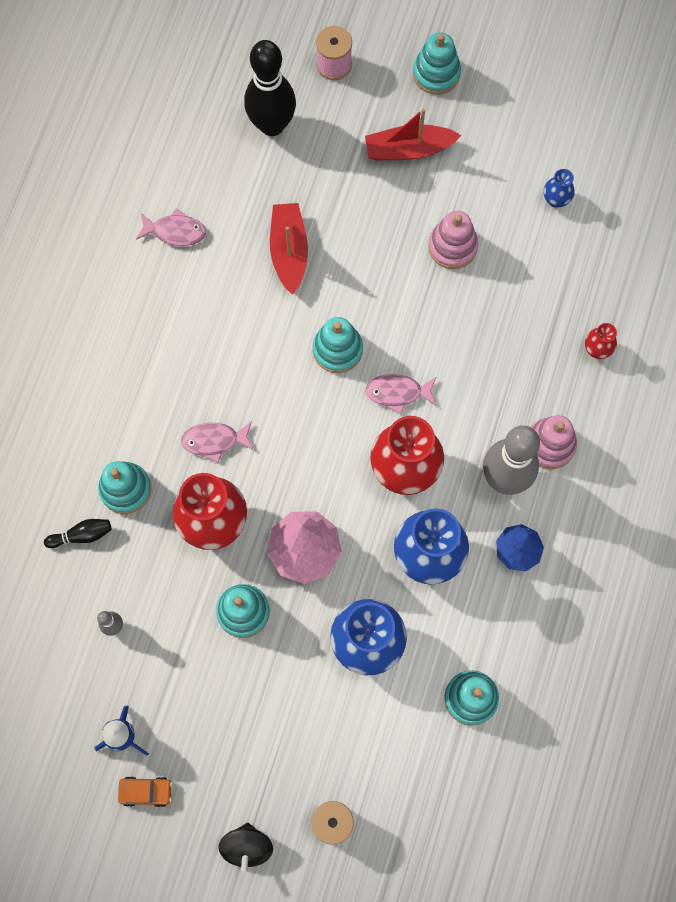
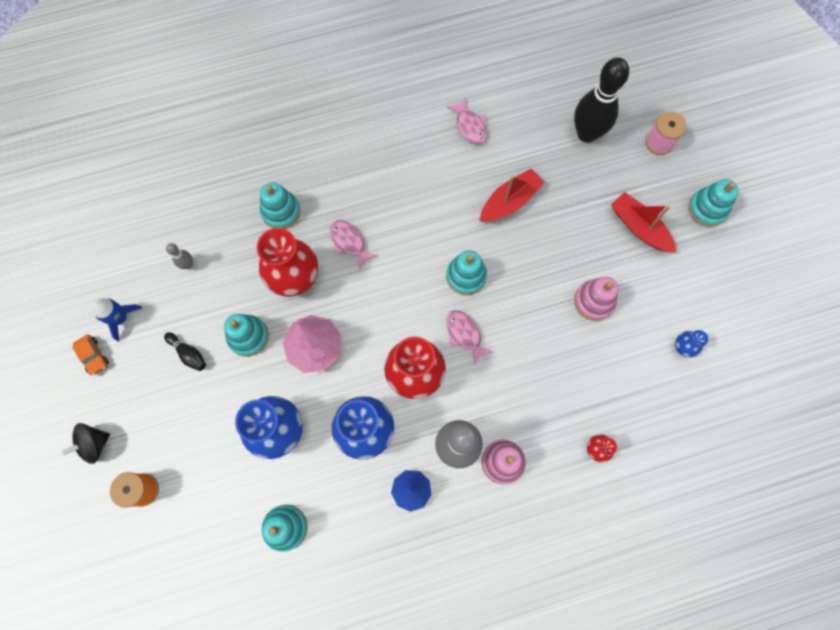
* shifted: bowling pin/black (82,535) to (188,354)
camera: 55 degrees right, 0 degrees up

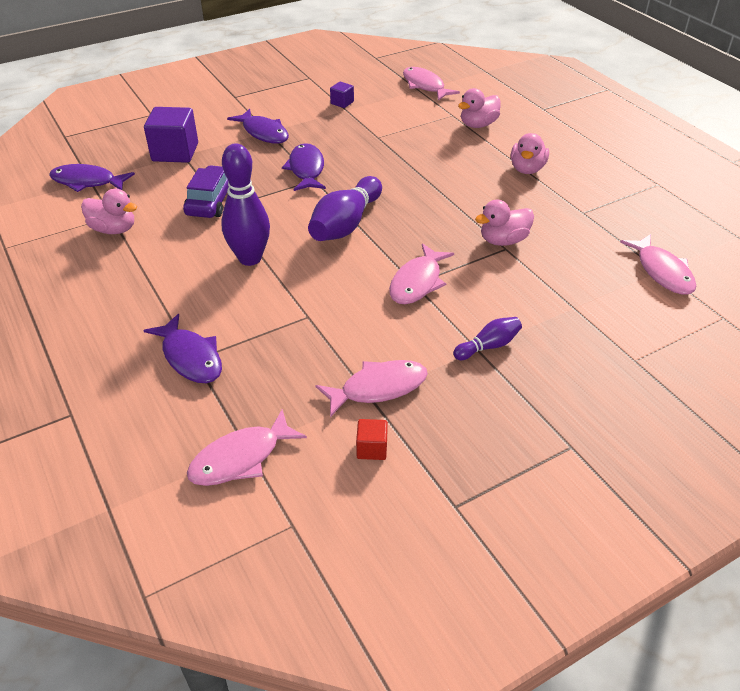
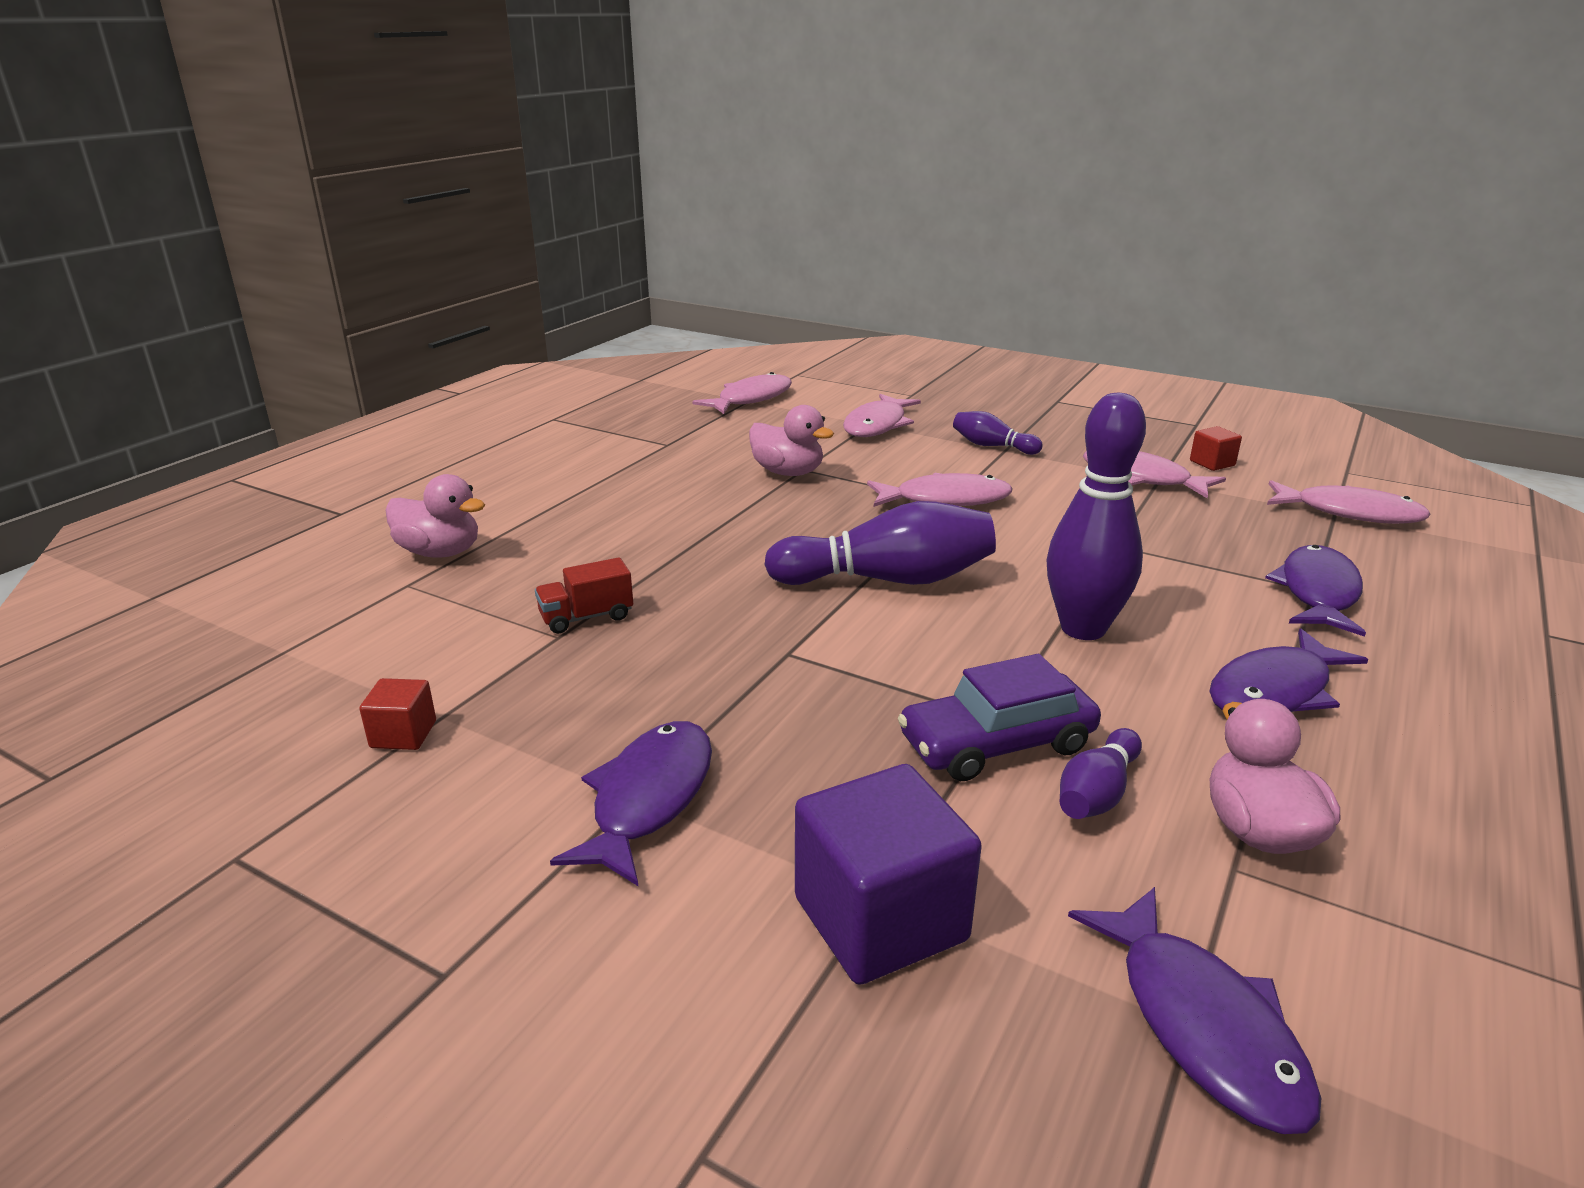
* shifted: fish/purple (306,169) to (1275,691)
* repainted: cube/purple (342,103) to cube/red (403,734)
* shifted: fish/pink (425,86) to (877,425)
* gone: duck/pink (527,169)
* new: truck/red (586,617)
* new: bowling pin/purple (1097,793)
camera: 120 degrees left, 15 degrees down

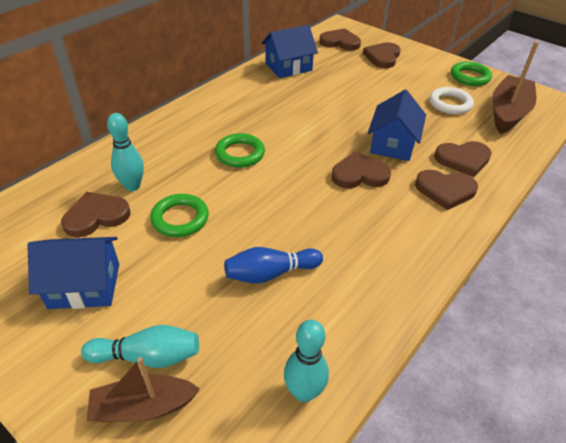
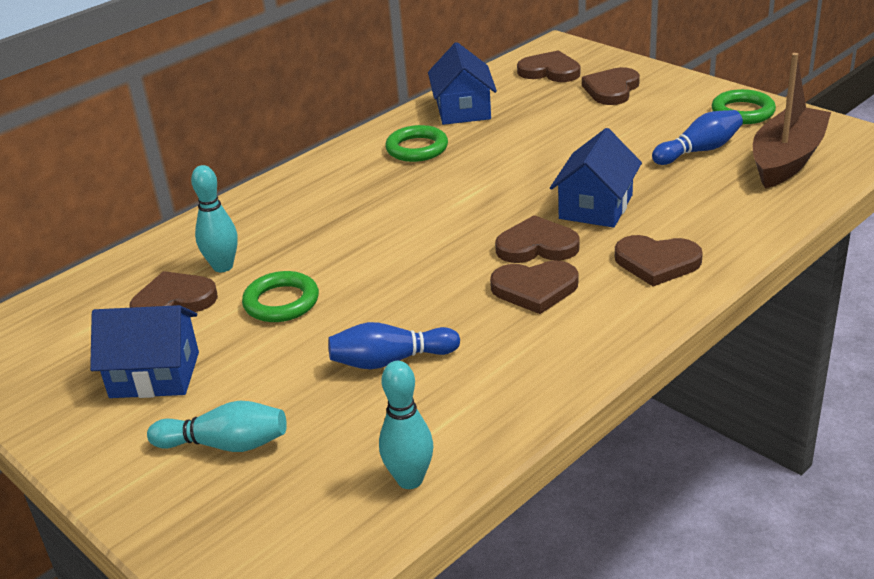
* gone: boat/brown (143,407)
* shifted: ring/green (240,154) to (417,148)
* rotated: house/blue (288,67) = (463,110) 75 degrees counterclockwise
* swapped: ring/white (450,104) to bowling pin/blue (699,151)
* shifted: heart/brown (463,159) to (535,289)
camera: 10 degrees right, 10 degrees down

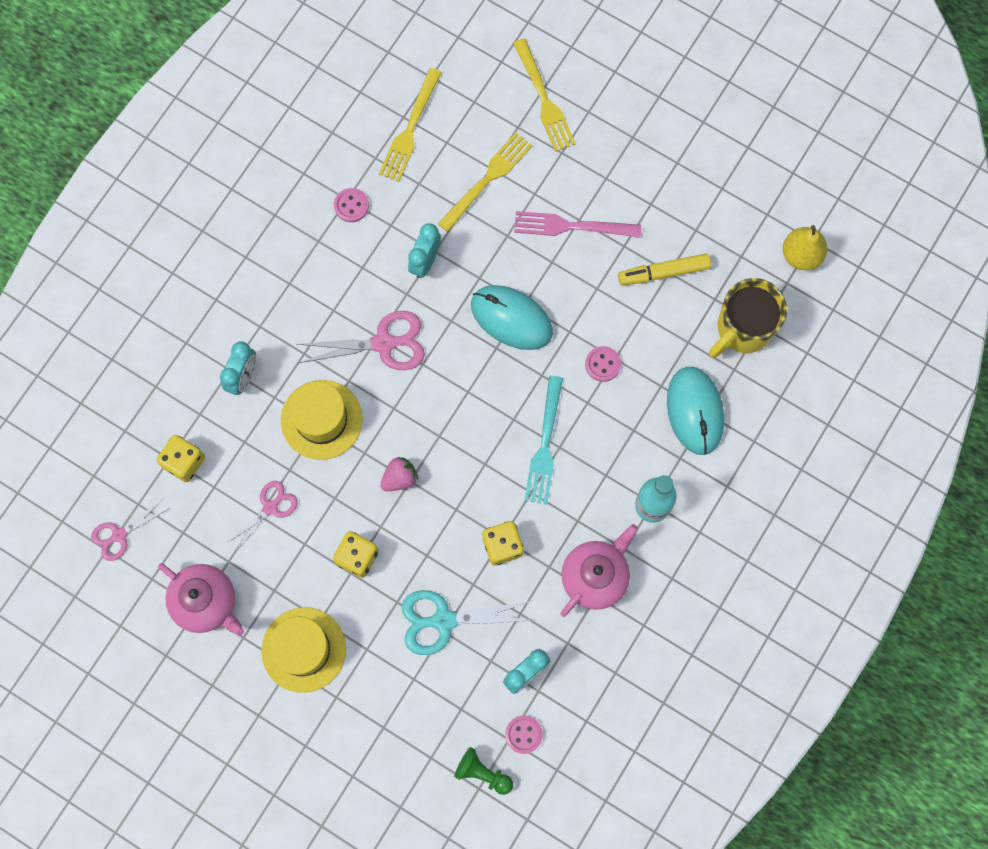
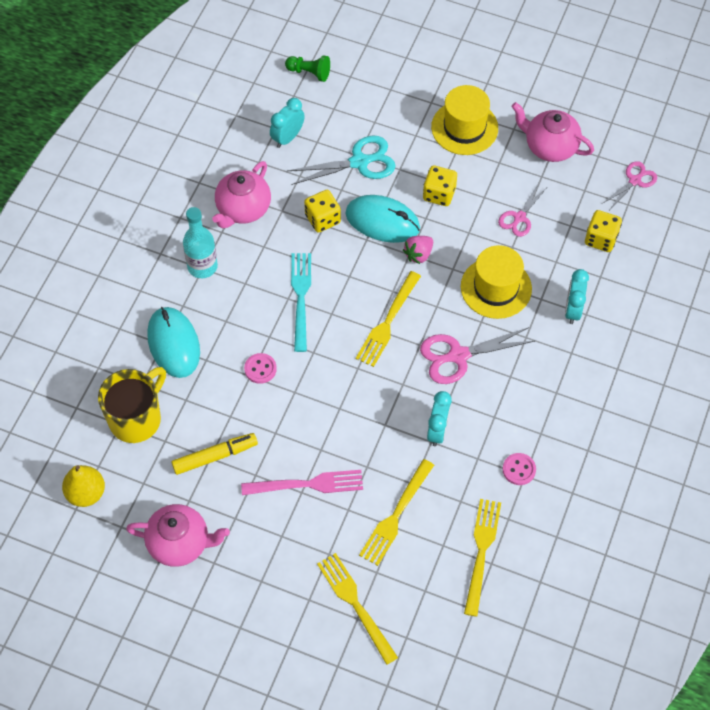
* shifted: mouse/turquoise (511,318) to (382,221)
* gone: button/pink (523,734)
* new: teapot/pink (180,543)
* new: fork/yellow (388,322)
camera: 170 degrees right, 15 degrees down

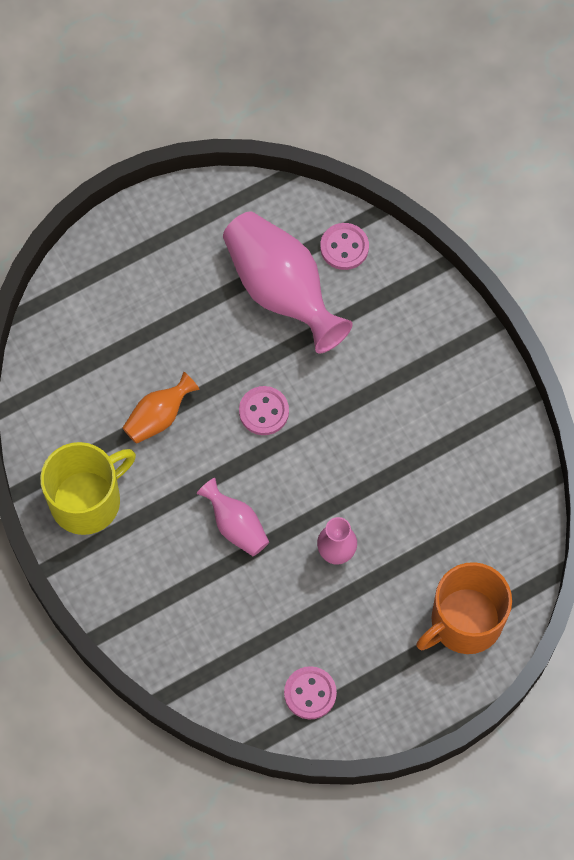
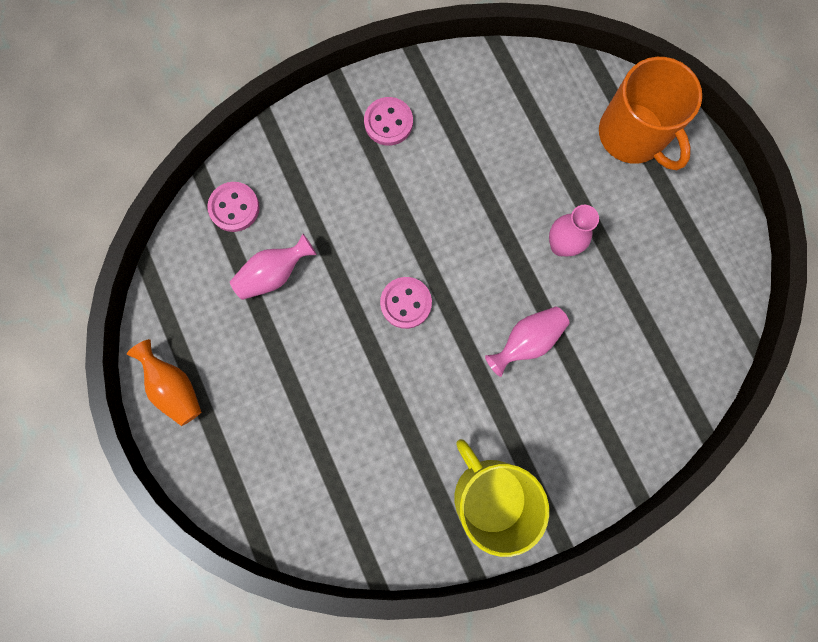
* shifted: vase/orange (159,417) to (175,387)
* scaled: vase/pink (281,290) = (274,274) x0.52
* shifted: button/pink (310,693) to (388,122)
camera: 85 degrees left, 10 degrees up

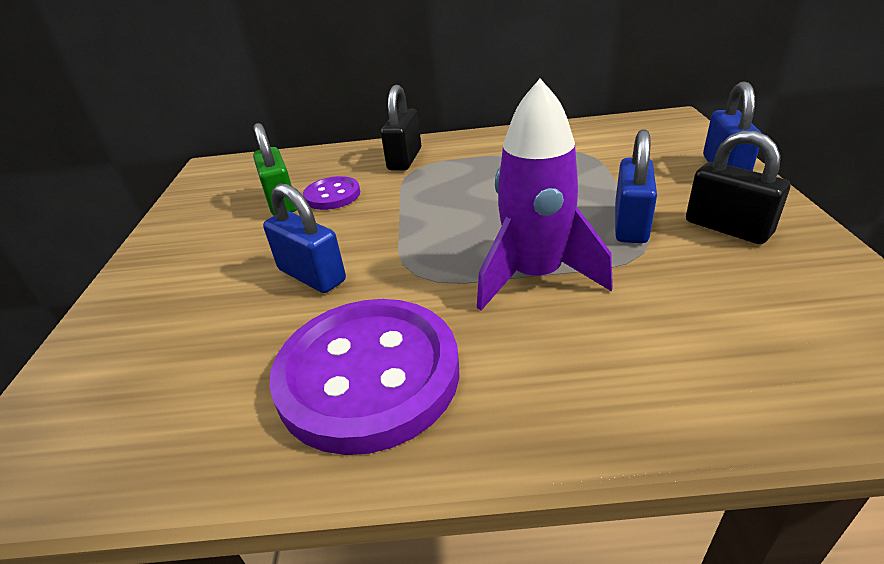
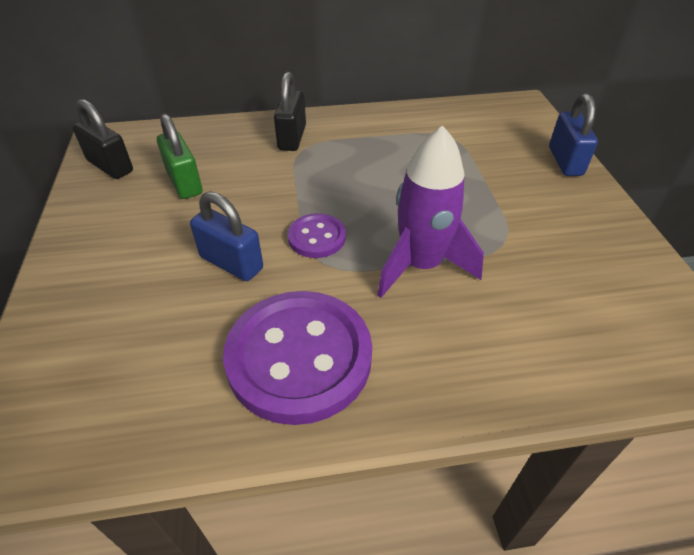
* shifted: button/purple (332,195) to (316,237)
* gone: padlock/blue (630,224)
* shifted: padlock/black (727,228) to (110,166)
camera: 10 degrees left, 10 degrees up

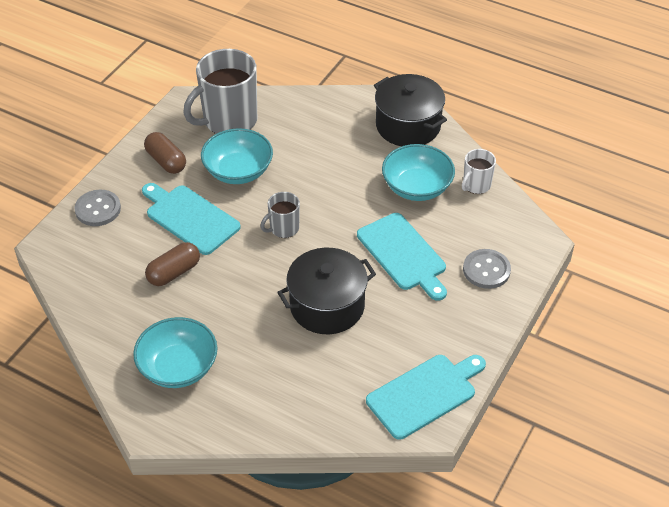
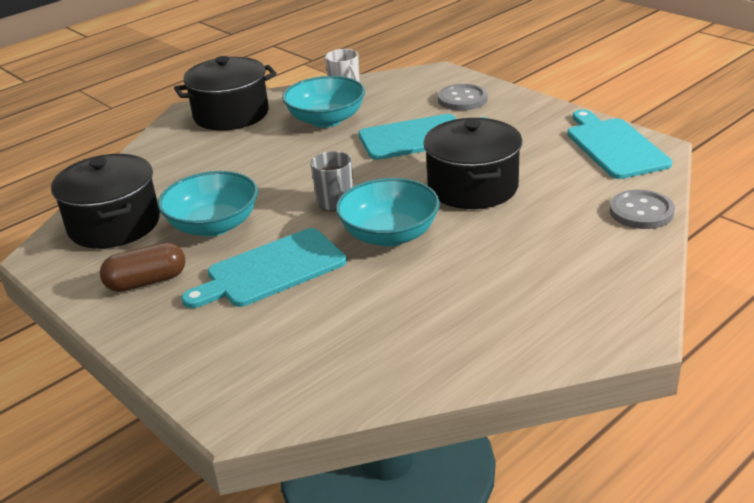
* shifted: button/grey (98,209) to (641,212)
* shifted: bowl/turquoise (178,367) to (389,235)
* gone: capsule/brown (174,272)
* swapped: mug/grey (228,120) to pot/black (114,224)
camera: 70 degrees left, 15 degrees down

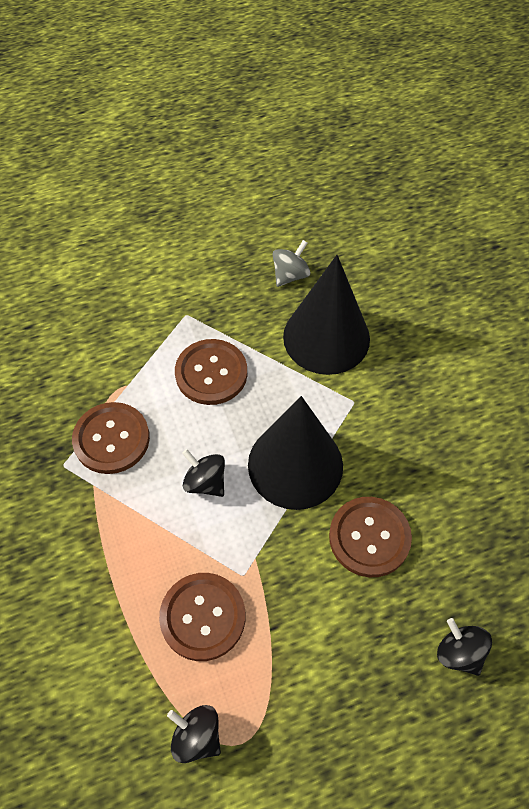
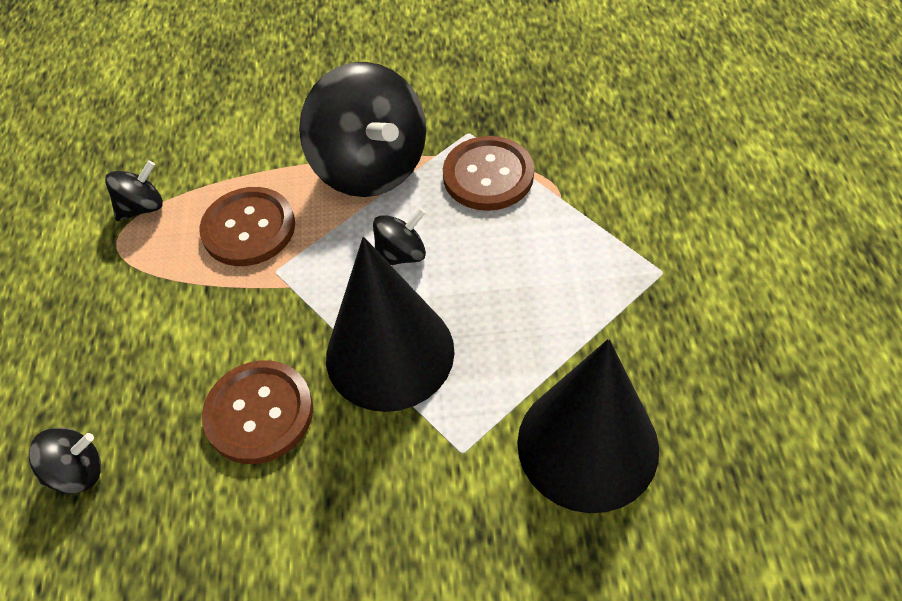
* gone: button/brown (211,373)
* gone: spinning top/grey (290,275)
* new: spinning top/black (371,167)
camera: 110 degrees right, 5 degrees down

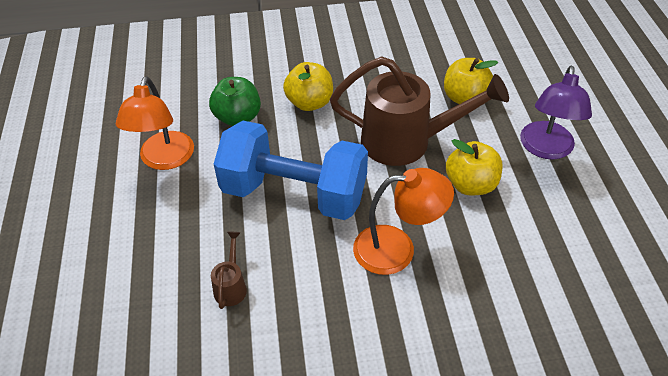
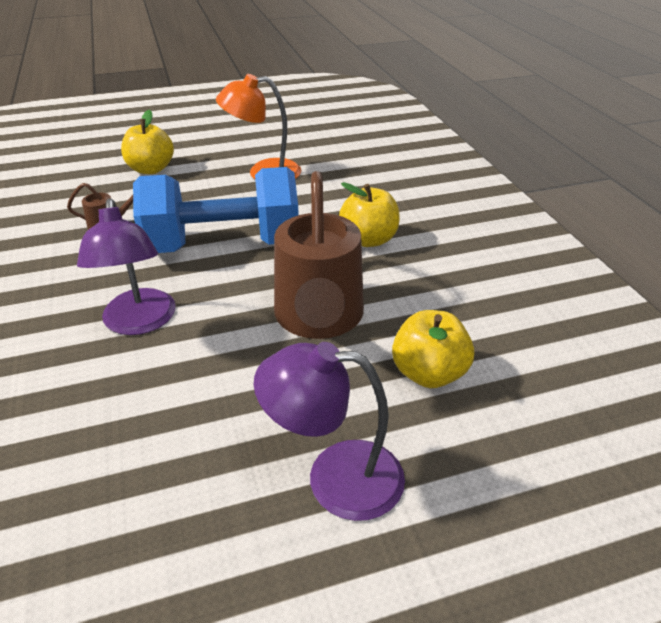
* gone: apple/green (237,117)
* rotated: dumbbell/blue (294,193) = (223,245) 75 degrees clockwise
* repainted: lamp/orange (397,249) to lamp/purple (139,322)
* shifted: apple/yellow (470,184) to (151,169)
camera: 80 degrees right, 10 degrees down

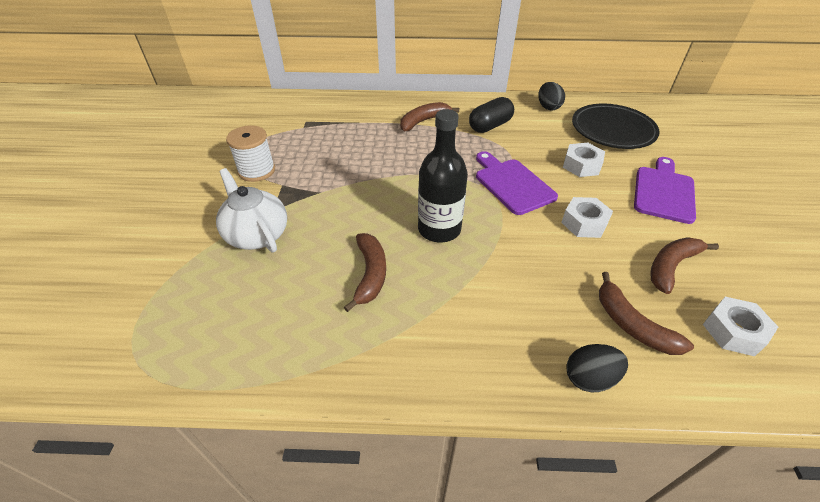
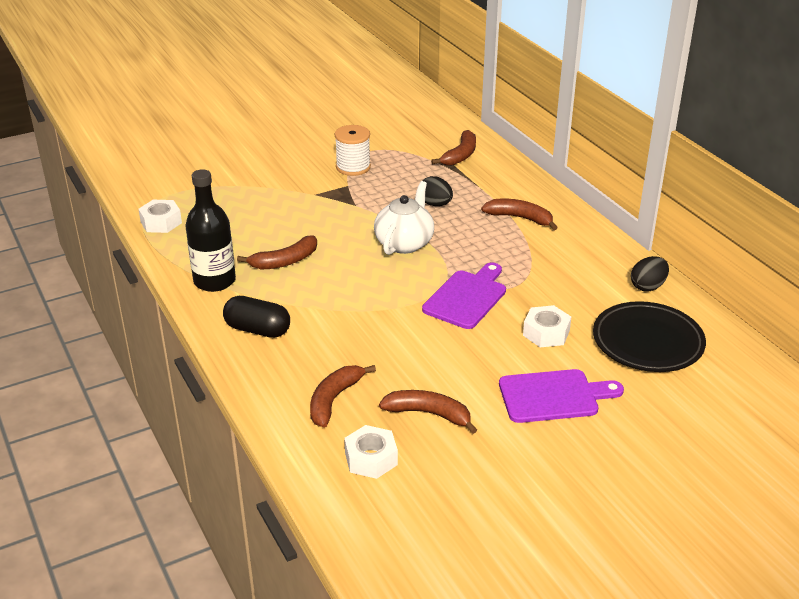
* shifted: teapot/white (257,234) to (404,243)
* shifted: bottle/black (439,229) to (214,281)
* shifted: capsule/black (490,126) to (257,330)
* shifted: nut/white (584,223) to (161,222)
* shifted: egg/black (589,378) to (435,204)
* new: banana/brown (460,155)
camera: 60 degrees right, 10 degrees down

